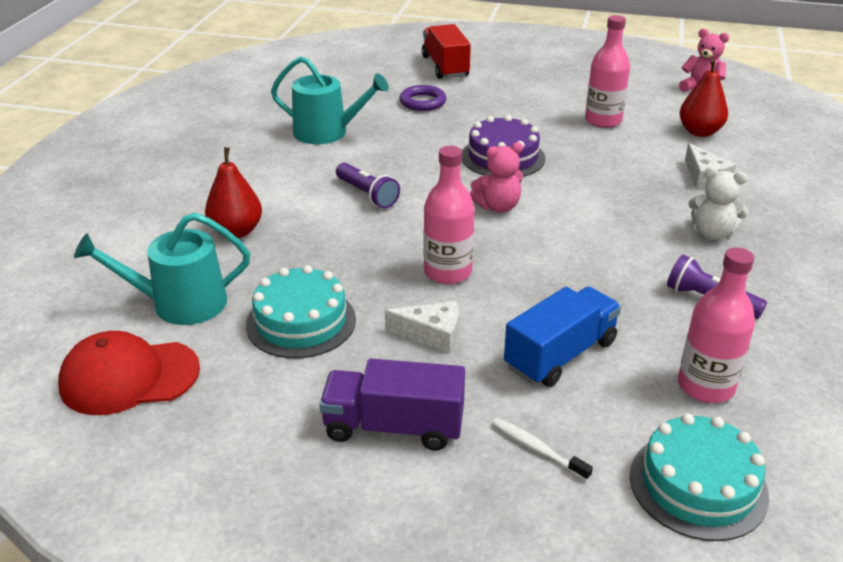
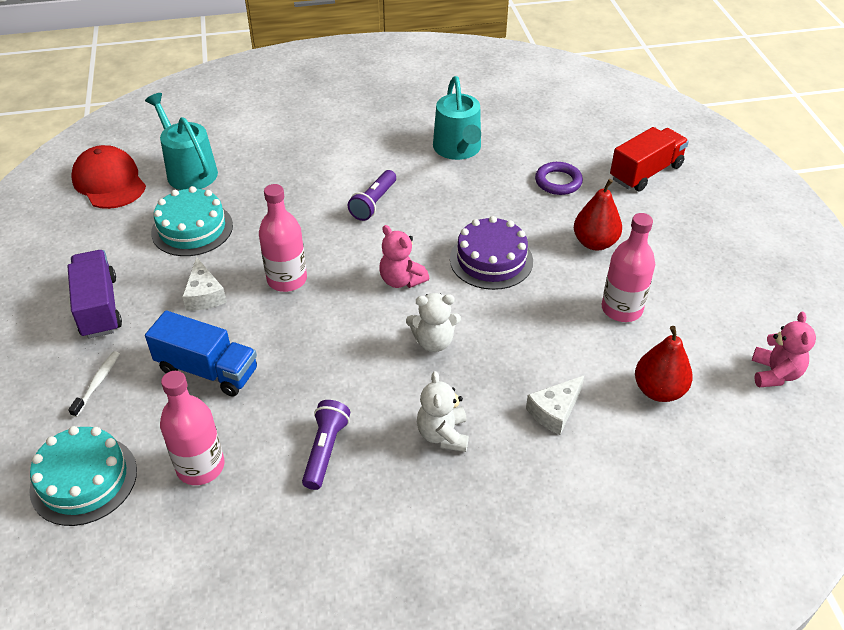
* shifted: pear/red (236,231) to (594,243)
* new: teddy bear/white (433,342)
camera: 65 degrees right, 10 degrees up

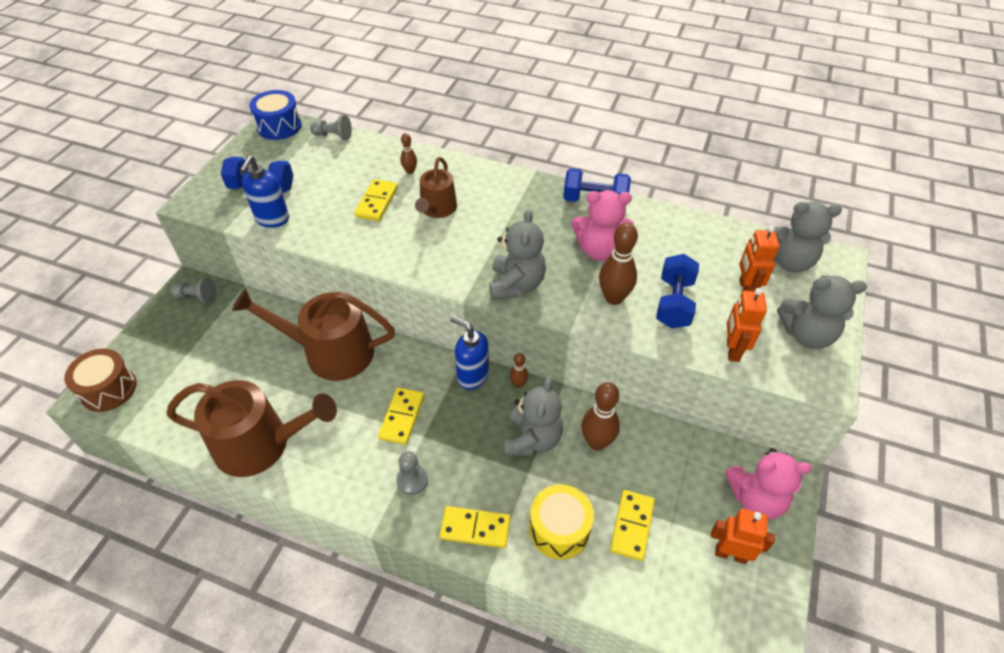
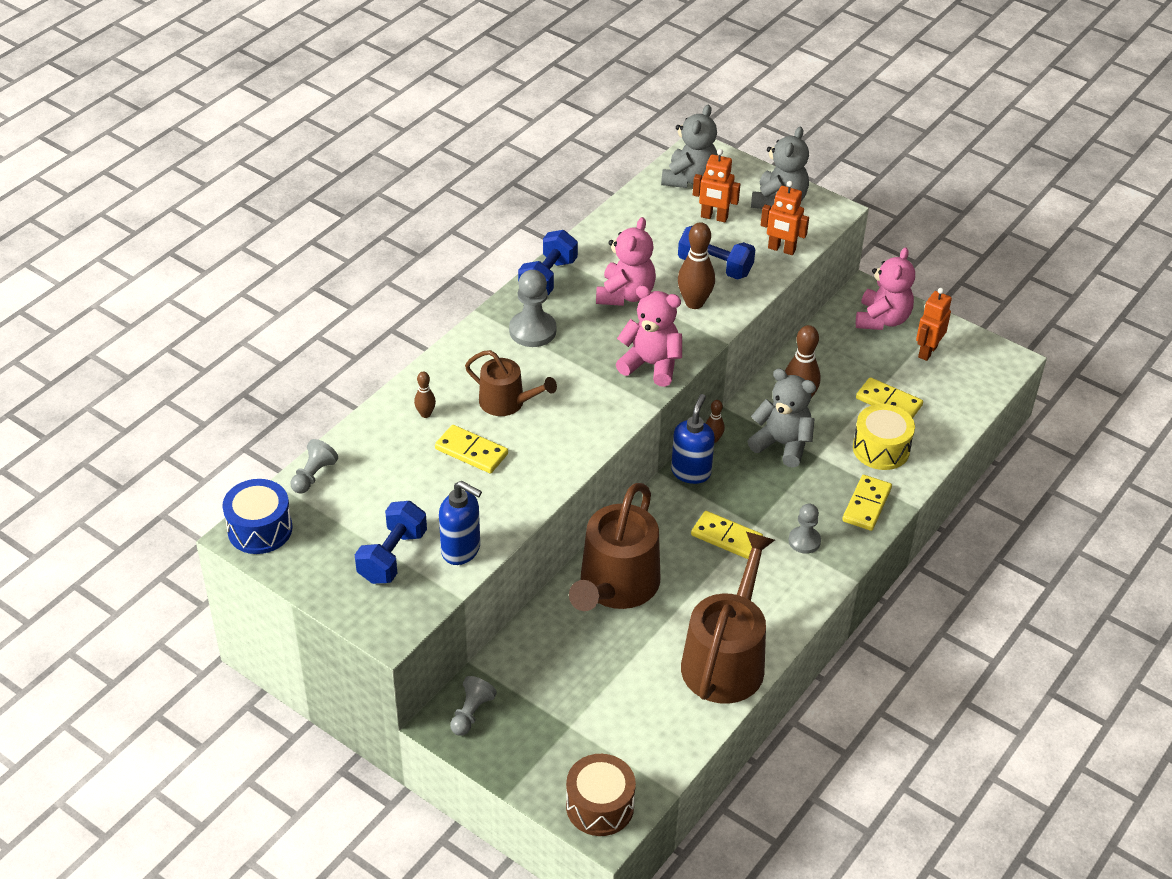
* rotated: soap dispenser/blue (472,376) = (691,472) 150 degrees clockwise
* repainted: teddy bear/grey (516,284) to teddy bear/pink (651,365)
* new: pawn/grey (532,331)
camera: 75 degrees left, 5 degrees down

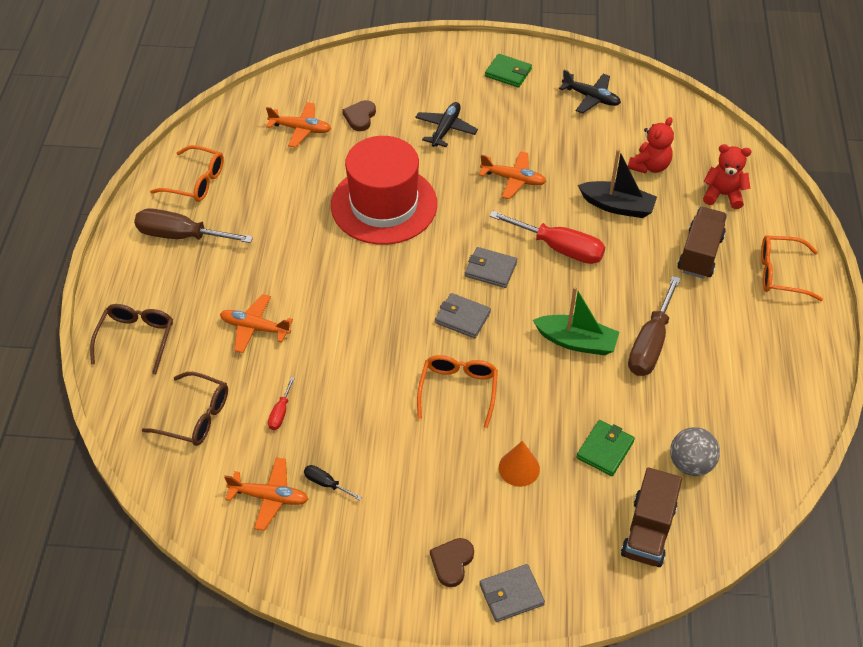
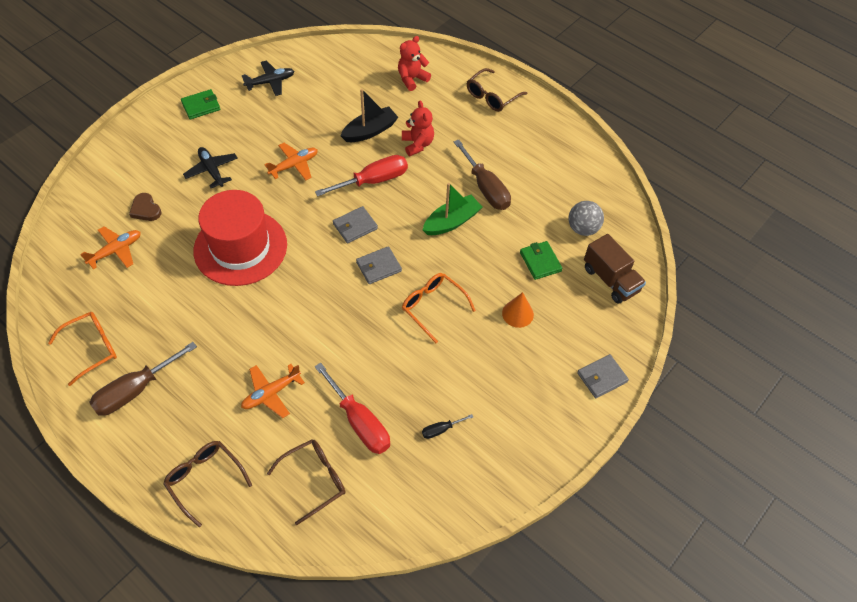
* gone: plane/orange (269,497)
* scaled: screwdriver/red (280,413) = (359,422) x2.14
* gone: heart/brown (452,562)
* rotated: wallet/grey (511,594) = (602,377) 45 degrees clockwise
* shifted: teddy bear/red (649,166) to (417,144)
* gone: truck/brown (700,254)
* repainted: glasses/orange (780,273) to glasses/brown (492,96)
camera: 55 degrees left, 5 degrees up

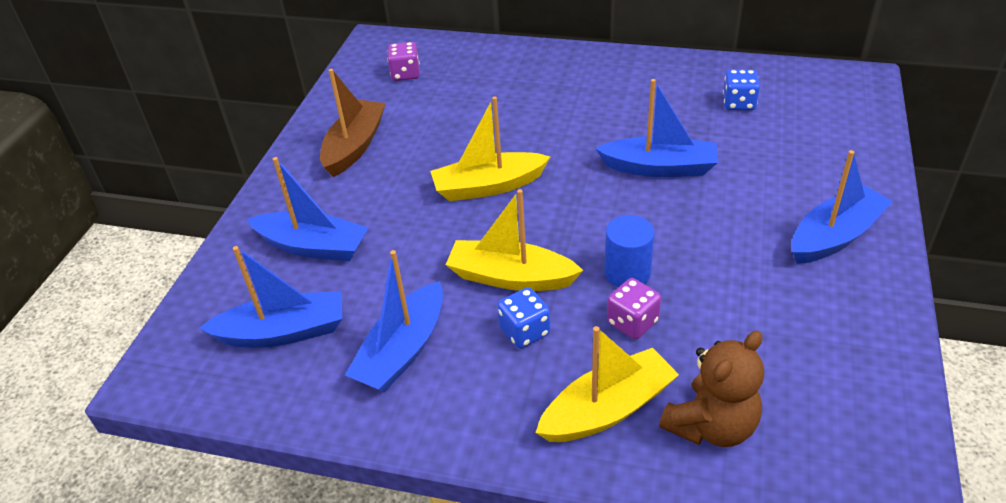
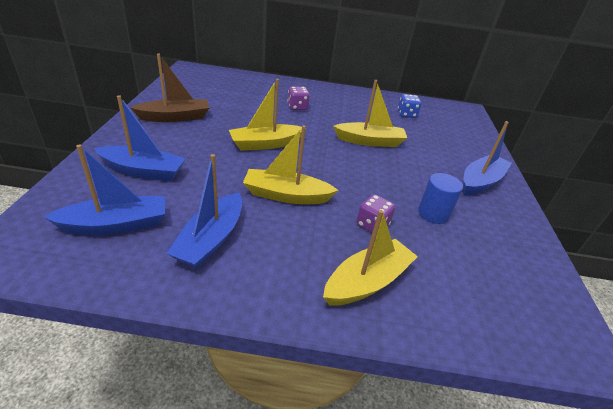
* rotated: boat/brown (355,146) = (175,117) 60 degrees clockwise
* shifted: dice/purple (405,74) to (297,107)
* gone: dice/blue (525,331)
* repainted: boat/blue (659,168) to boat/yellow (370,141)
* shifted: cylinder/blue (627,273) to (433,213)
* gone: teddy bear/brown (711,426)
camera: 15 degrees left, 5 degrees down

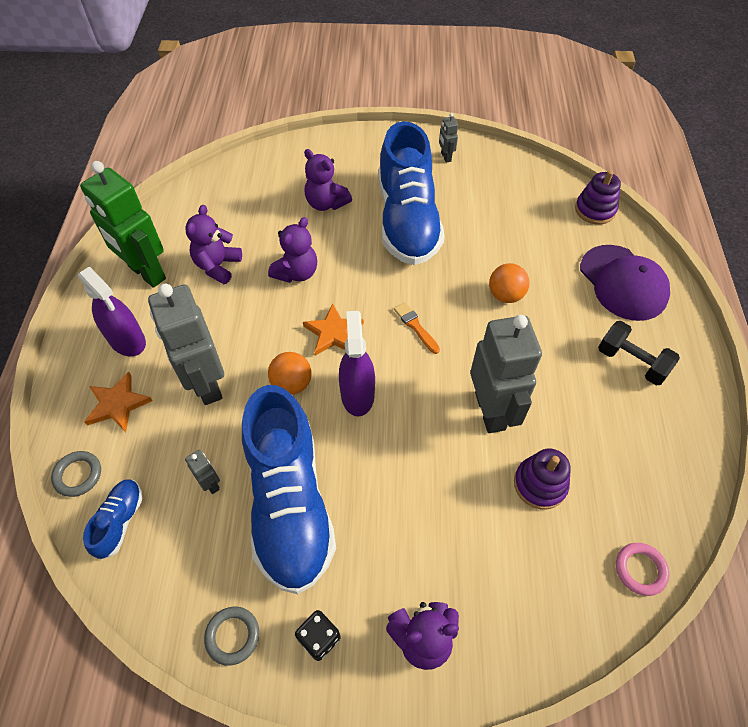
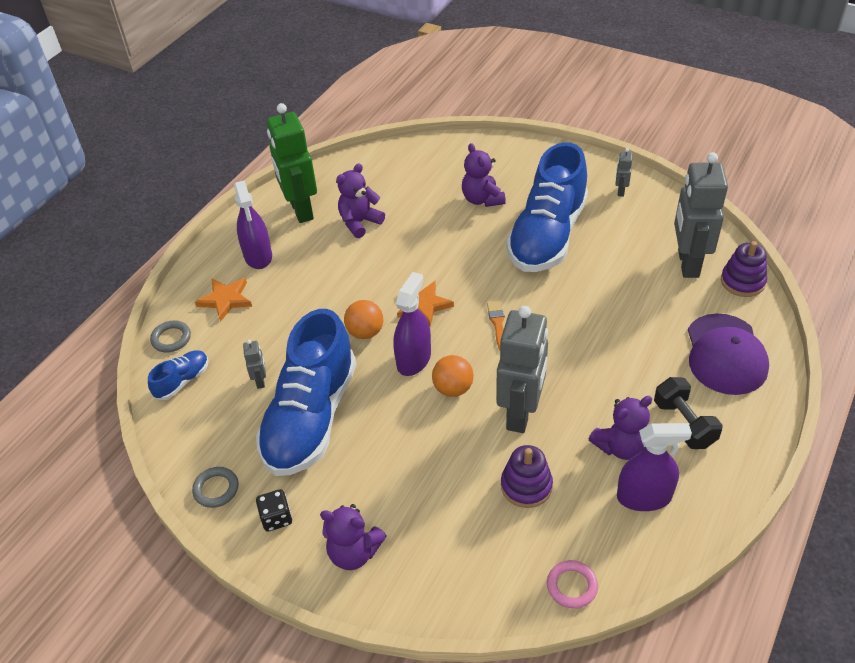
* shifted: robot/grey (206,384) to (687,263)
* shifted: teddy bear/purple (296,273) to (620,446)
* shifted: ball/orange (505,295) to (453,388)
* new: spray bottle/purple (644,497)
camera: 30 degrees right, 10 degrees down

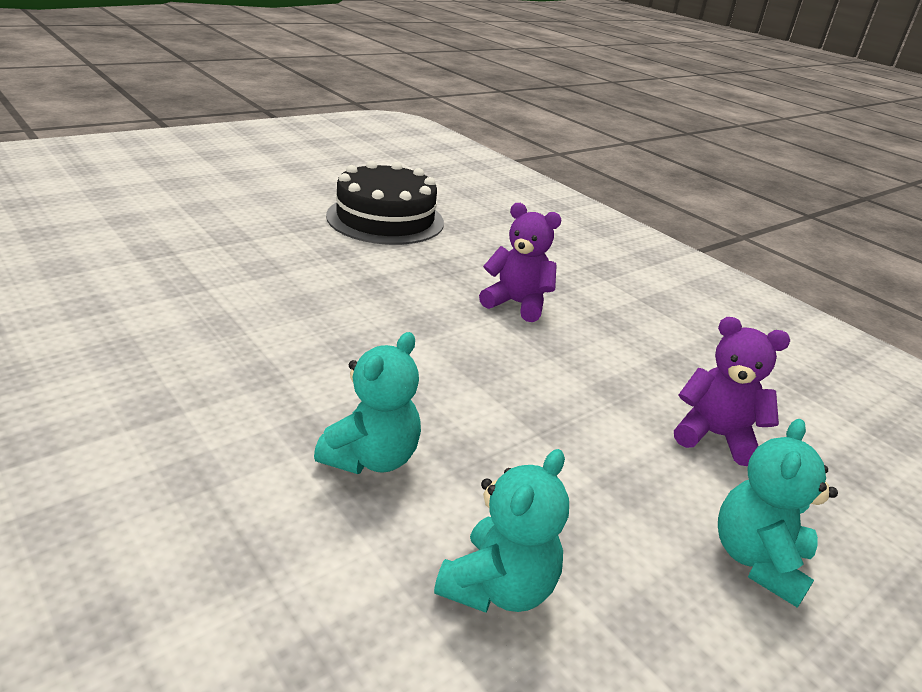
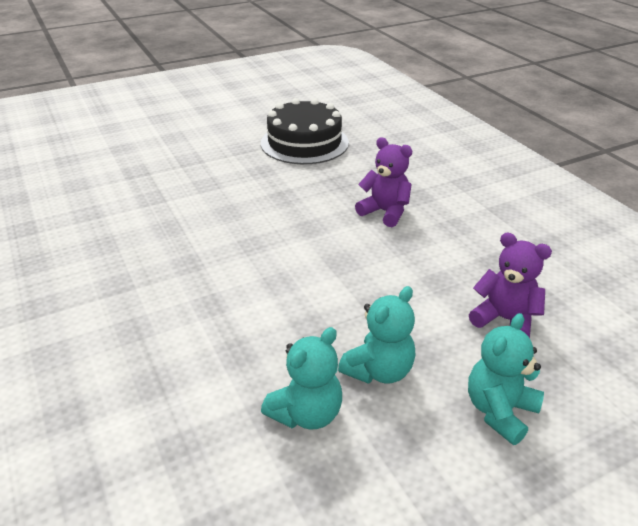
* shifted: teddy bear/turquoise (371,458) to (379,371)
camera: 15 degrees right, 5 degrees up

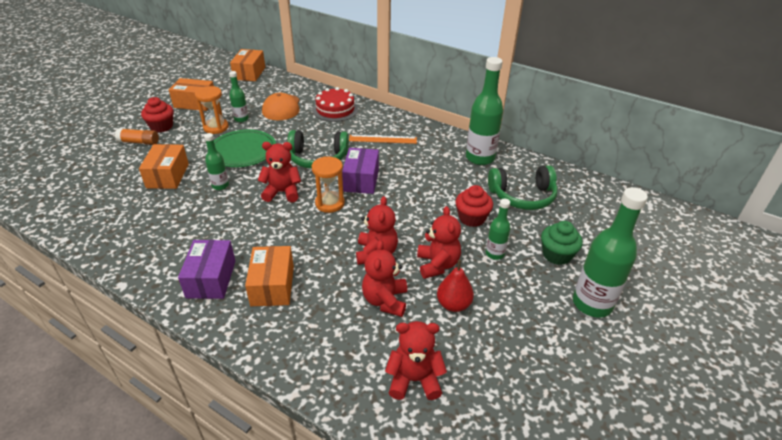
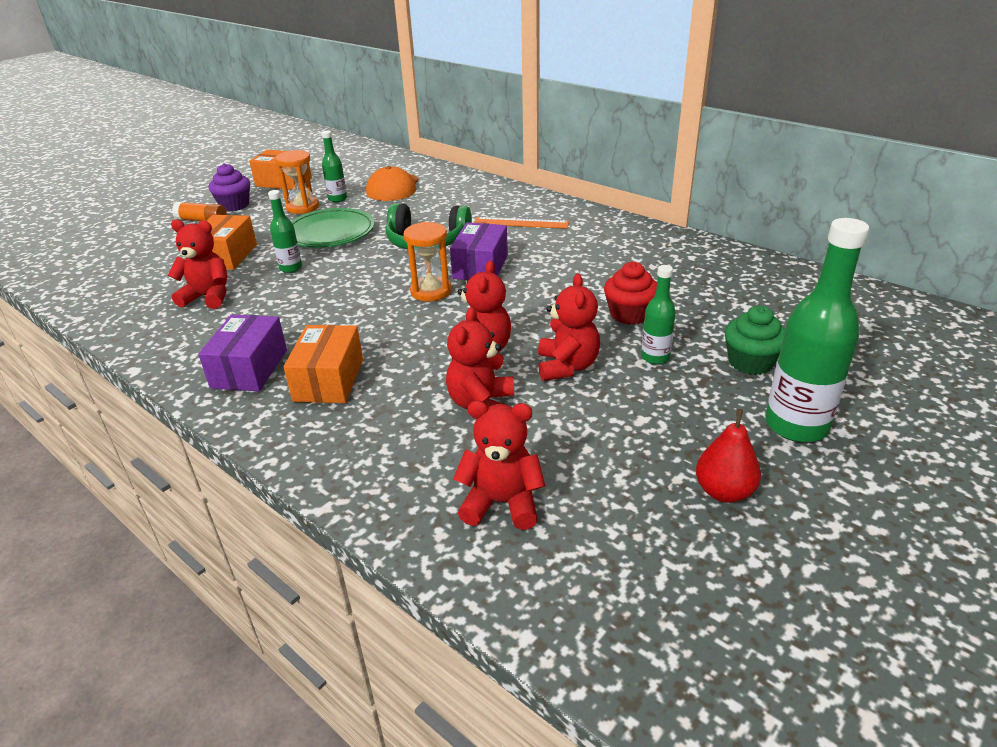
* repainted: cupcake/red (161,126) to cupcake/purple (234,205)
* gone: box/orange (249,73)
* shifted: teddy bear/red (282,192) to (208,297)
* gone: cake/red (335,109)
* shifted: pear/red (453,304) to (724,492)
* gone: bottle/green (480,158)
* gone: headphones/green (522,196)
camera: 10 degrees right, 5 degrees down

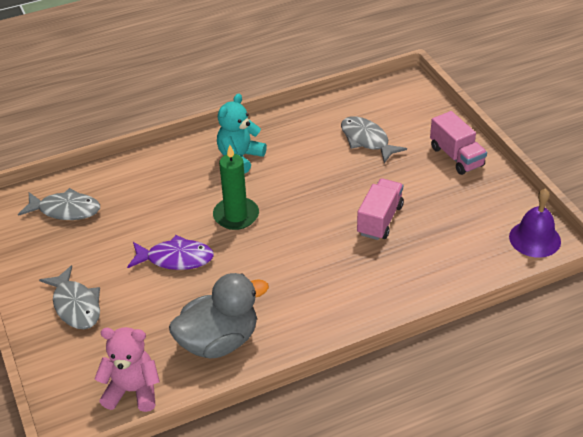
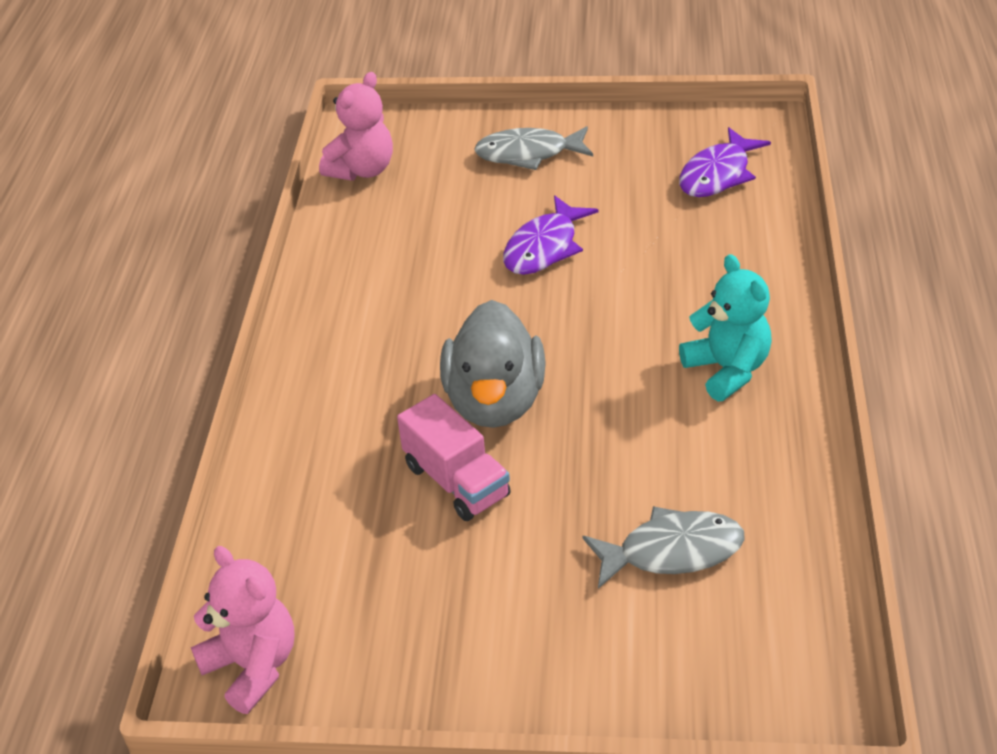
* repainted: fish/grey (65,210) to fish/purple (718,174)
* shifted: duck/grey (219,341) to (495,401)
* gone: candle/green (236,215)
* gone: truck/pink (456,157)
* swapped: bell/purple (534,239) to teddy bear/pink (253,666)
camera: 120 degrees right, 0 degrees up

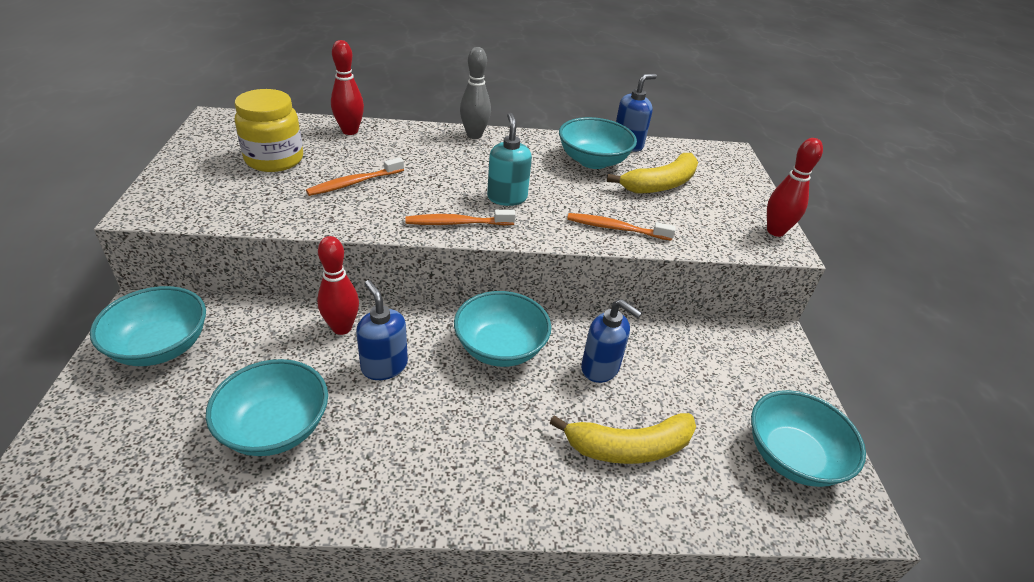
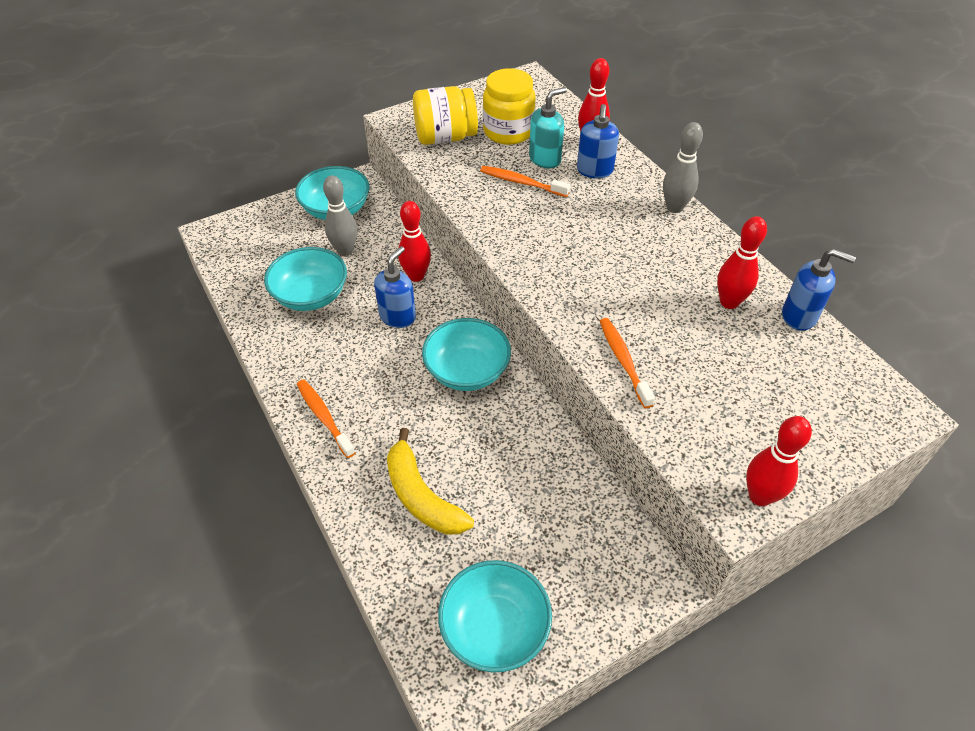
* shifted: toothbrush/orange (457,223) to (324,417)
* shifted: soap dispenser/turquoise (507,197) to (545,159)
* swapped: bowl/turquoise (593,161) to bowling pin/red (729,302)
* shifted: soap dispenser/blue (600,368) to (594,170)
* gone: banana/yellow (660,184)
* new: bowling pin/grey (345,250)
* new: jar/yellow (445,137)
camera: 65 degrees right, 10 degrees up

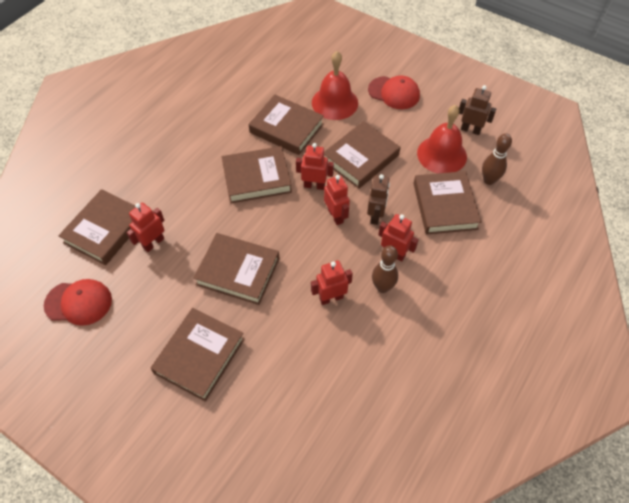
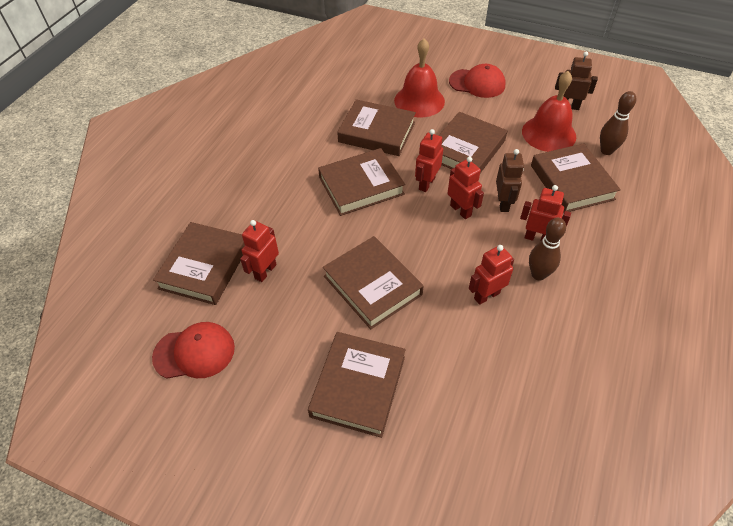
* rotated: book/brown (238,271) = (372,285) 45 degrees clockwise
* rotated: robot/red (314,185) = (426,183) 60 degrees counterclockwise
camera: 10 degrees left, 5 degrees down

